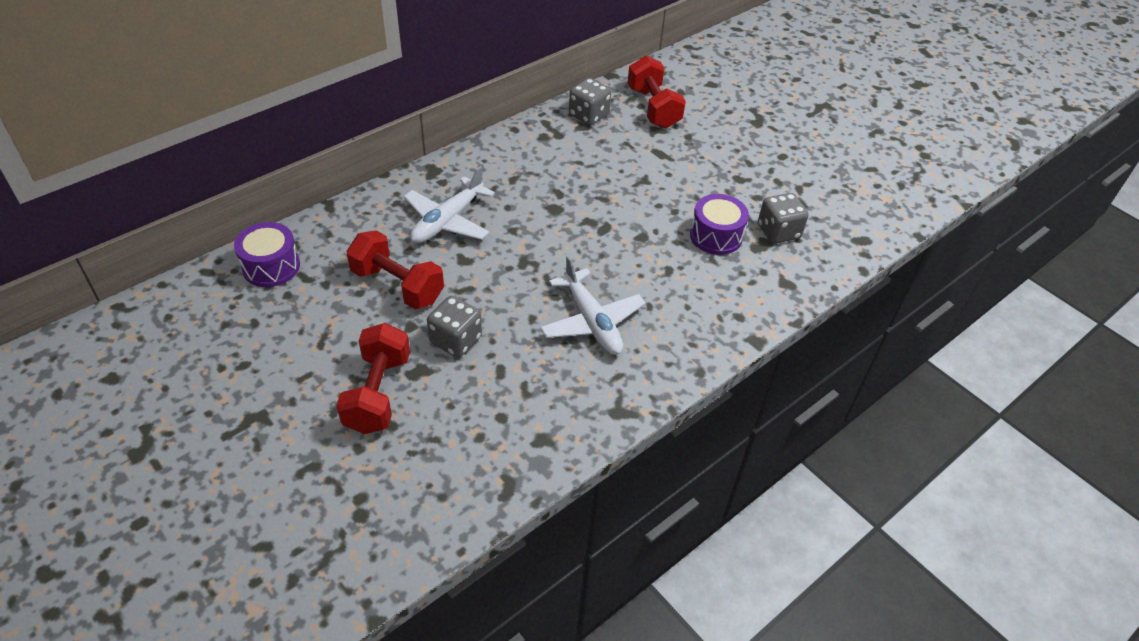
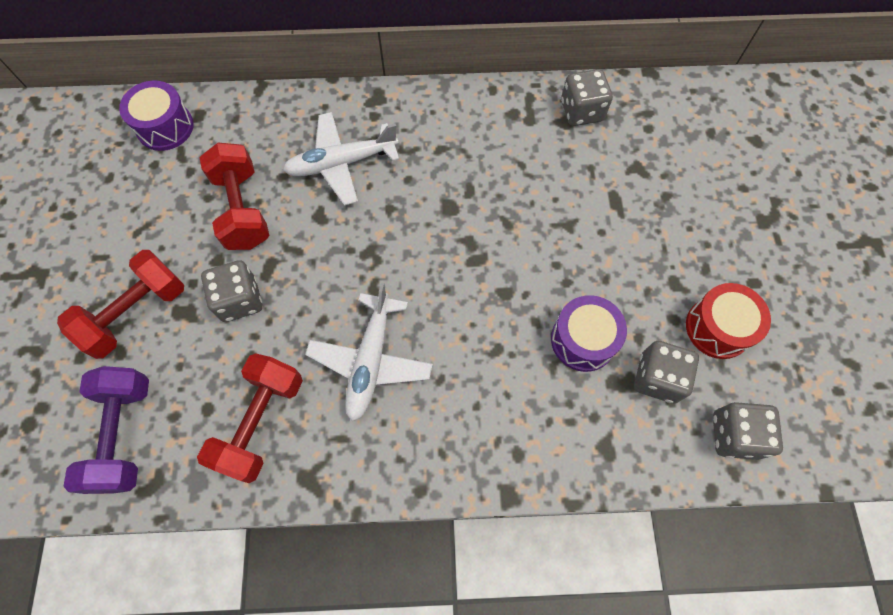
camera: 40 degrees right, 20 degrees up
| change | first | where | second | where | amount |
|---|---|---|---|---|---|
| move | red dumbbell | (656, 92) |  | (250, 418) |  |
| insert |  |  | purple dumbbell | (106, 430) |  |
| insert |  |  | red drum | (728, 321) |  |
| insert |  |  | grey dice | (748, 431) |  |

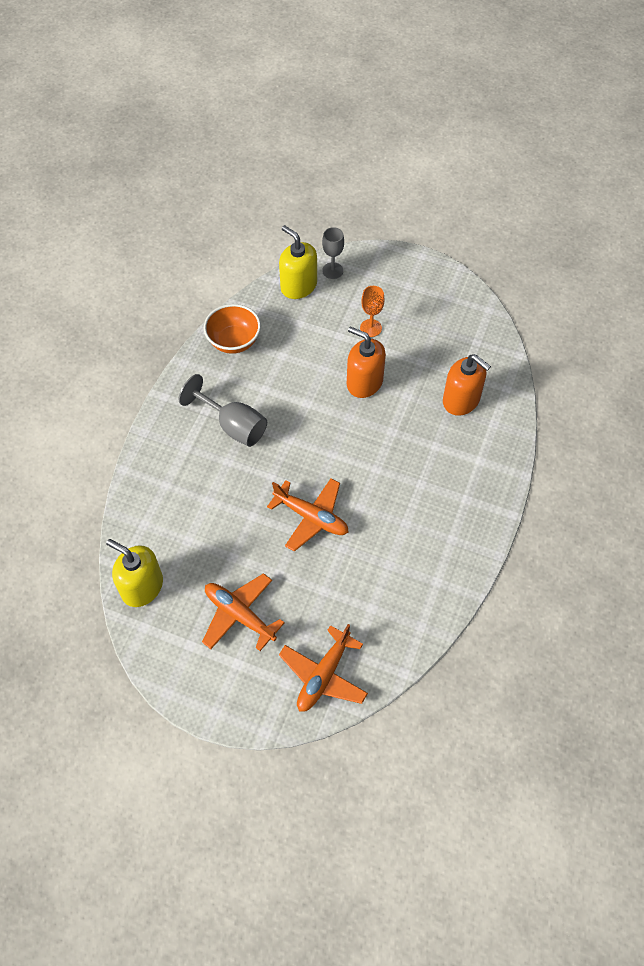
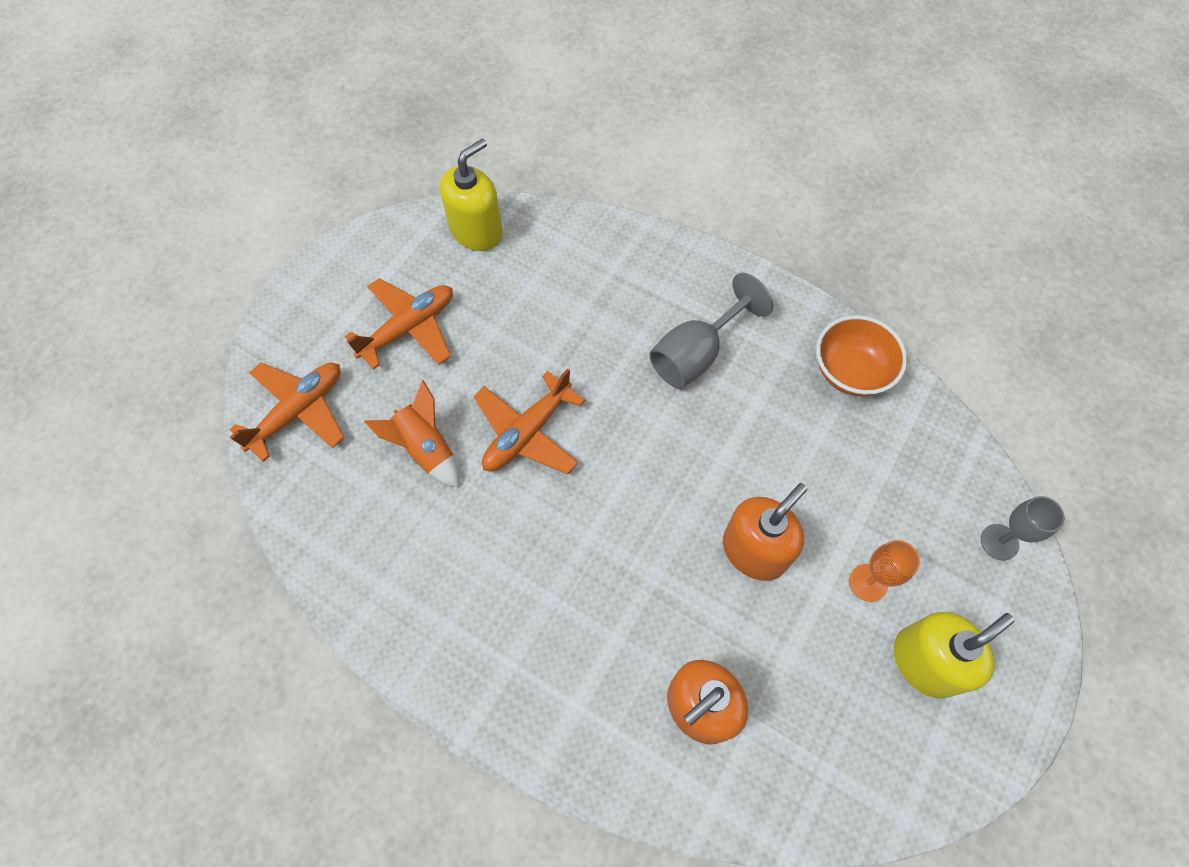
camera: 100 degrees right, 5 degrees up
| change | first | where | second | where | amount |
|---|---|---|---|---|---|
| move | yellow soap dispenser | (298, 262) |  | (954, 655) |  |
| rotate | orange plane | (323, 668) |  | (287, 412) | 90 degrees clockwise |
| insert |  |  | orange rocket | (411, 434) |  |

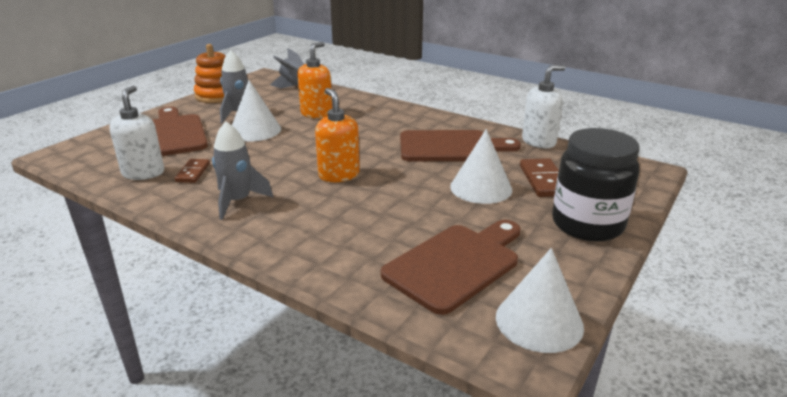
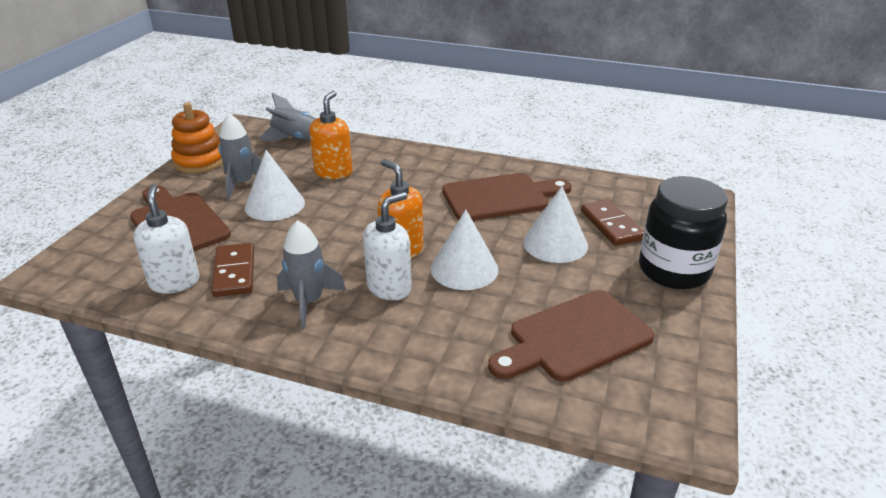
camera: 15 degrees left, 5 degrees up
| change | first | where | second | where | amount |
|---|---|---|---|---|---|
| resize | brown domino | (192, 171) |  | (232, 270) | x1.54 |
| rotate | brown cutting board | (450, 267) |  | (571, 336) | 150 degrees counterclockwise |
| move | white cone | (540, 300) |  | (465, 249) |  |
| move | white soap dispenser | (544, 107) |  | (387, 246) |  |

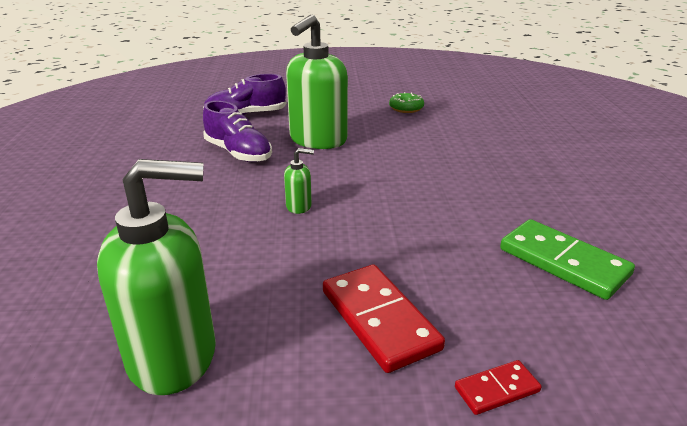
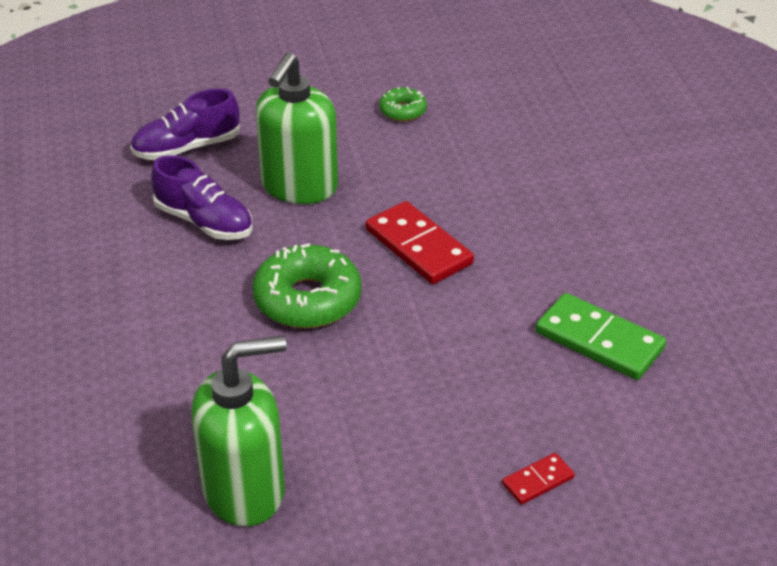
camera: 10 degrees left, 10 degrees up
| change | first | where | second | where | amount |
|---|---|---|---|---|---|
| replace | green soap dispenser | (299, 181) | green donut | (307, 285) |  |
| move | red domino | (384, 319) |  | (420, 242) |  |

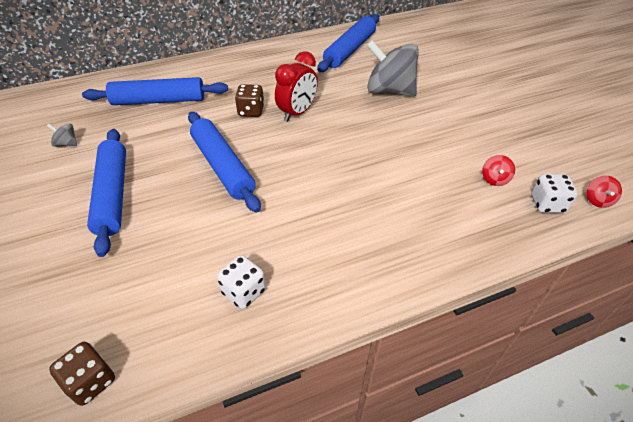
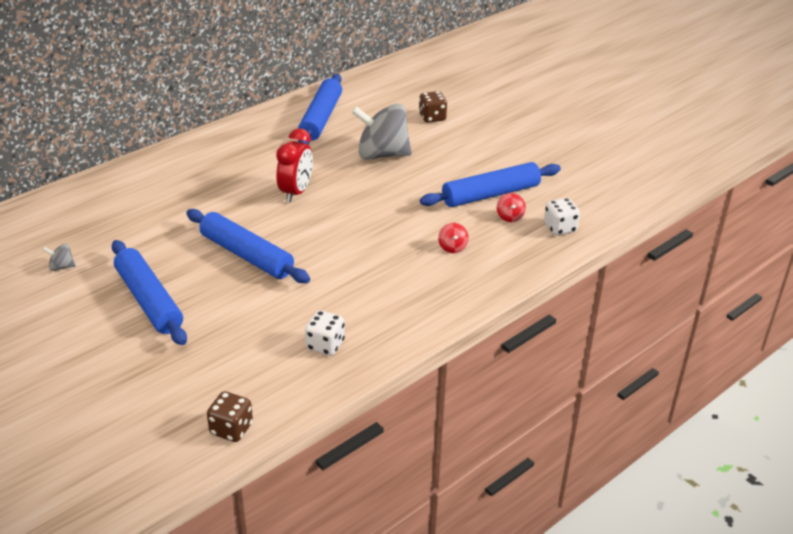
camera: 20 degrees left, 10 degrees down
| change | first | where | second | where | amount |
|---|---|---|---|---|---|
| move | blue rolling pin | (155, 91) |  | (490, 184) |  |
| move | brown dice | (249, 100) |  | (433, 107) |  |
| move | red spinning top | (604, 192) |  | (453, 238) |  |

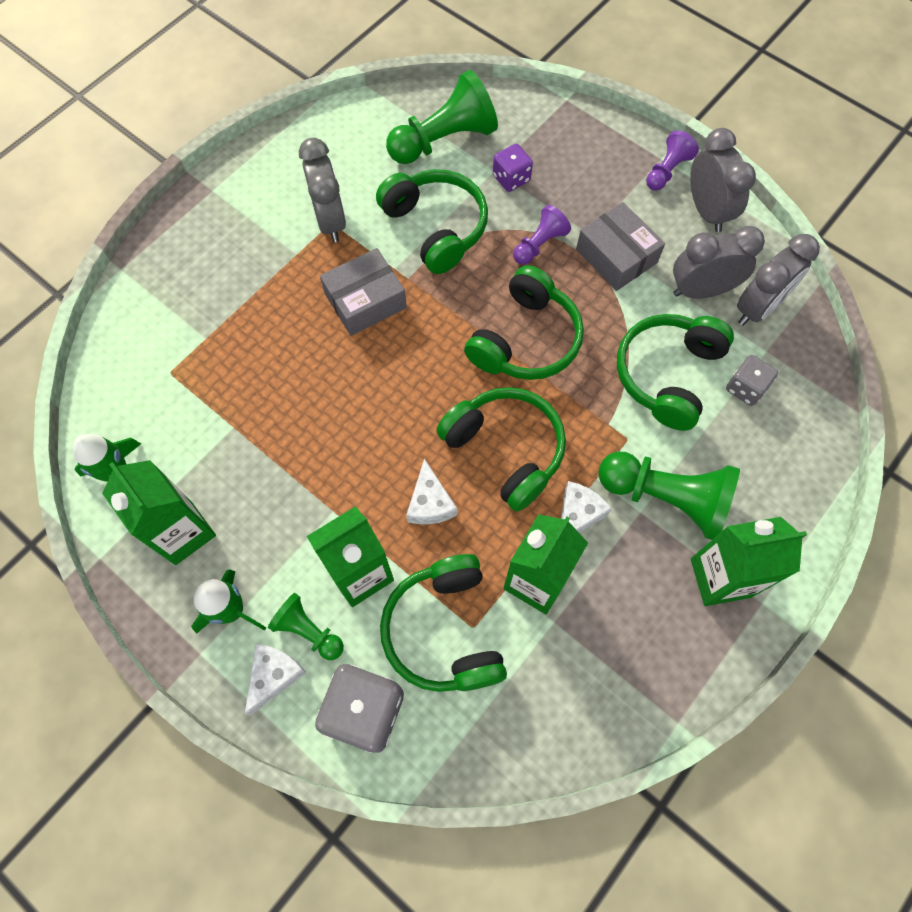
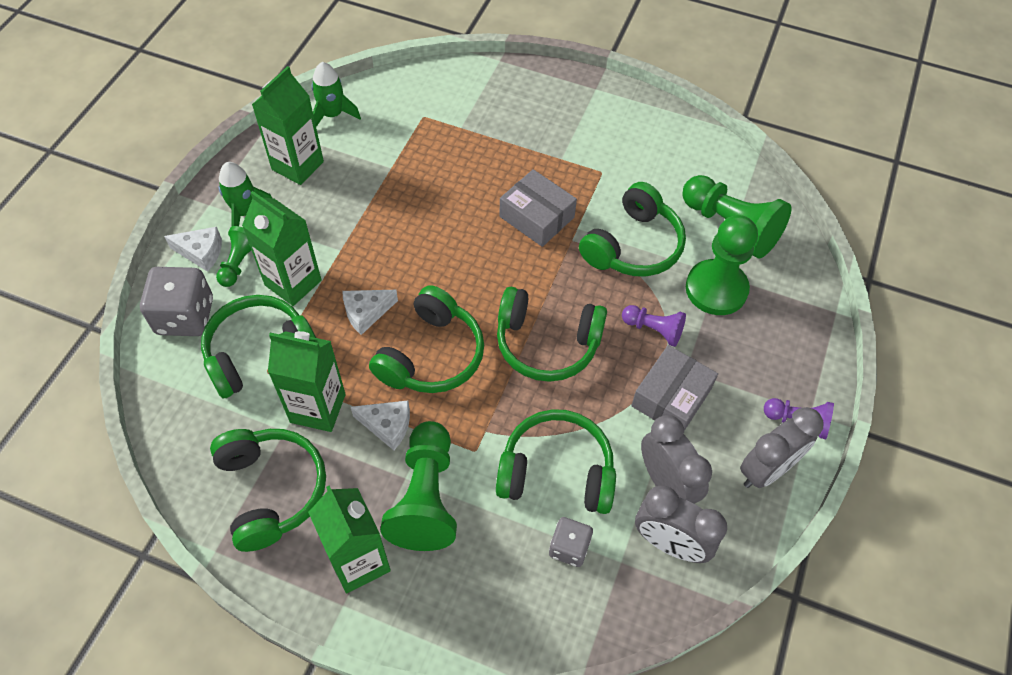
camera: 70 degrees right, 10 degrees down
| change | first | where | second | where | amount |
|---|---|---|---|---|---|
| delete | grey clock | (322, 190) |  |  |  |
| replace | purple dice | (513, 168) | green pawn | (722, 265) |  |
| insert |  |  | green headphones | (268, 490) |  |

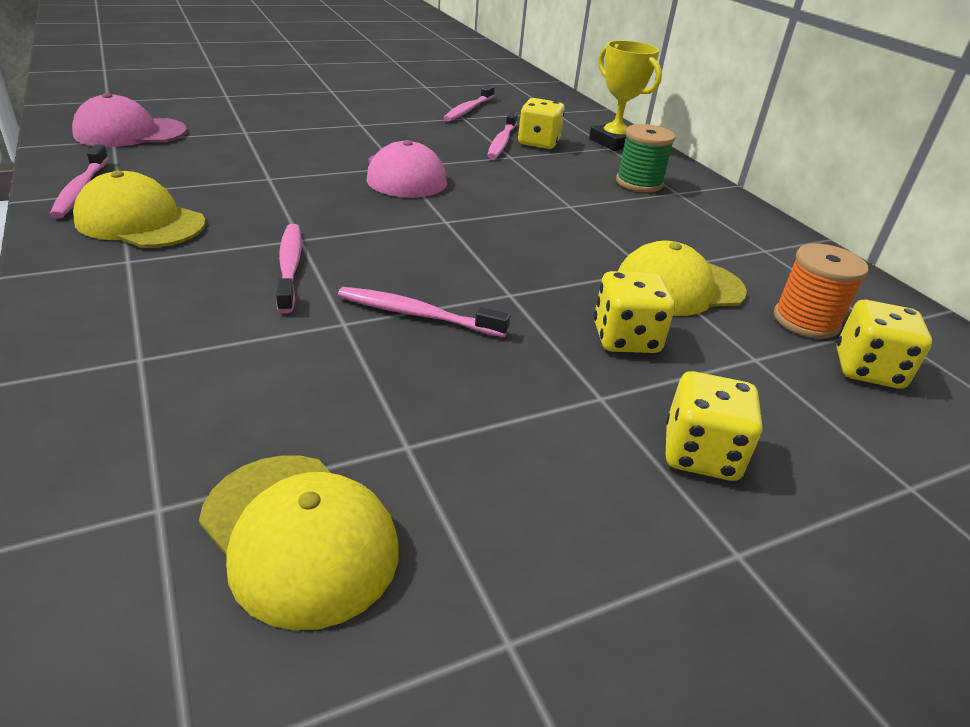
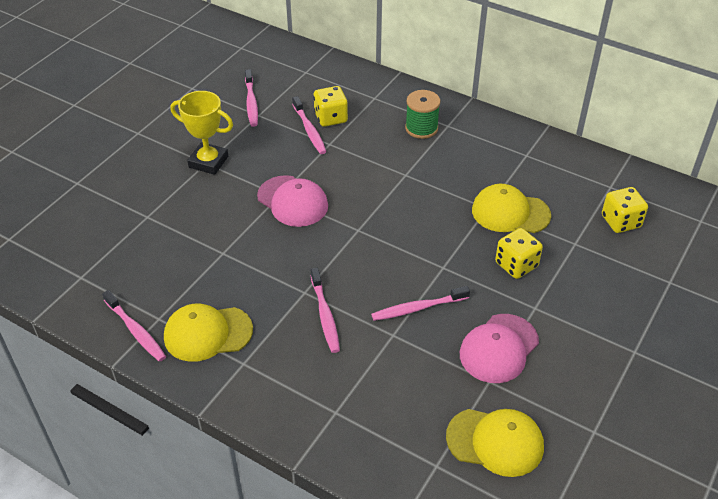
camera: 30 degrees left, 10 degrees up
| change | first | where | second | where | amount |
|---|---|---|---|---|---|
| move | pink cap | (129, 120) |  | (499, 348) |  |
| rotate | pink toothbrush | (289, 269) |  | (325, 310) | 150 degrees counterclockwise |
| move | yellow trophy | (625, 95) |  | (201, 133) |  |
| rotate | yellow cap | (682, 278) |  | (511, 208) | 60 degrees clockwise |
| delete | yellow dice | (714, 426) |  |  |  |
| delete | orange spool | (821, 291) |  |  |  |

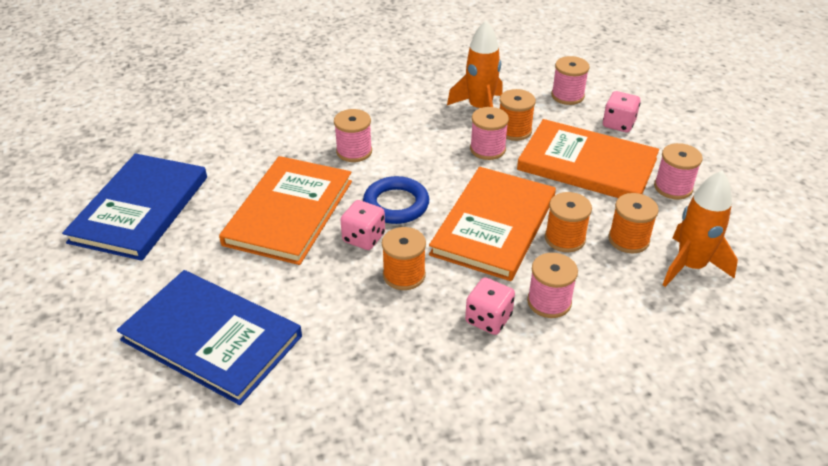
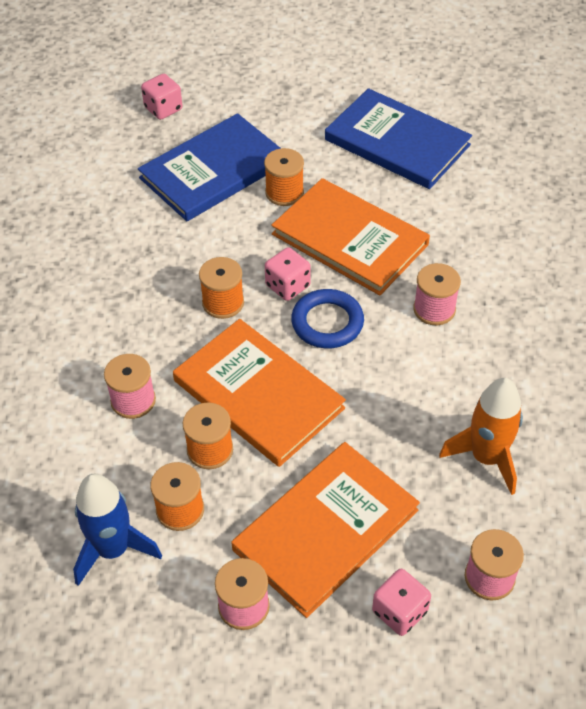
camera: 110 degrees right, 10 degrees up
| change | first | where | second | where | amount |
|---|---|---|---|---|---|
| move | pink dice | (490, 306) |  | (162, 97) |  |
| delete | pink spool | (489, 133) |  |  |  |
| move | orange spool | (518, 115) |  | (284, 177) |  |
| recolor | orange rocket | (700, 229) | blue rocket | (117, 530) |  |

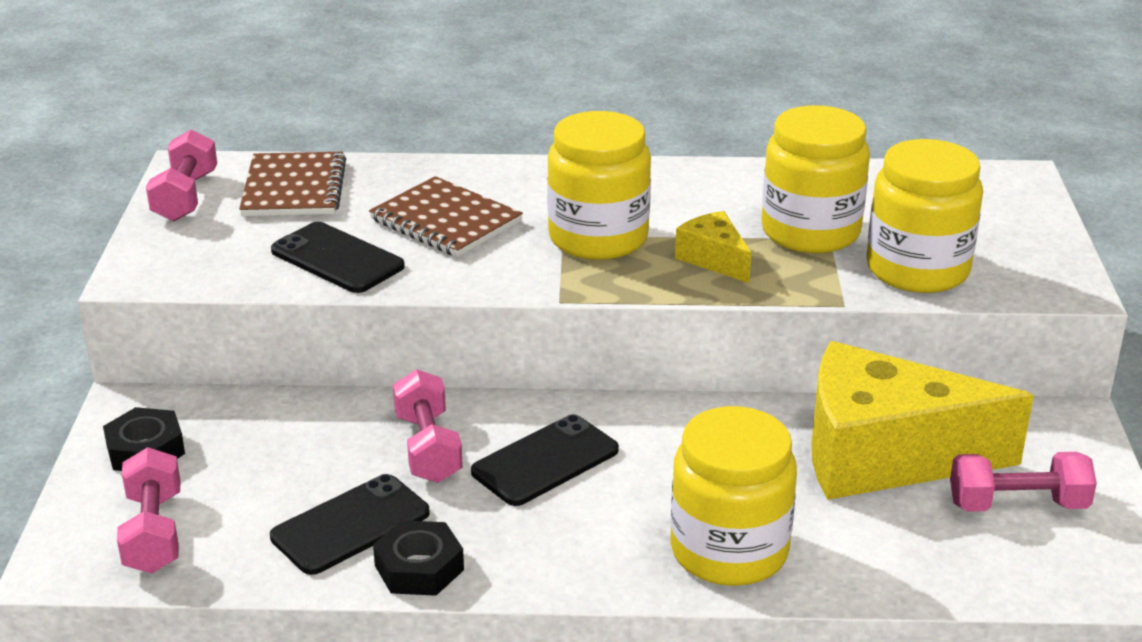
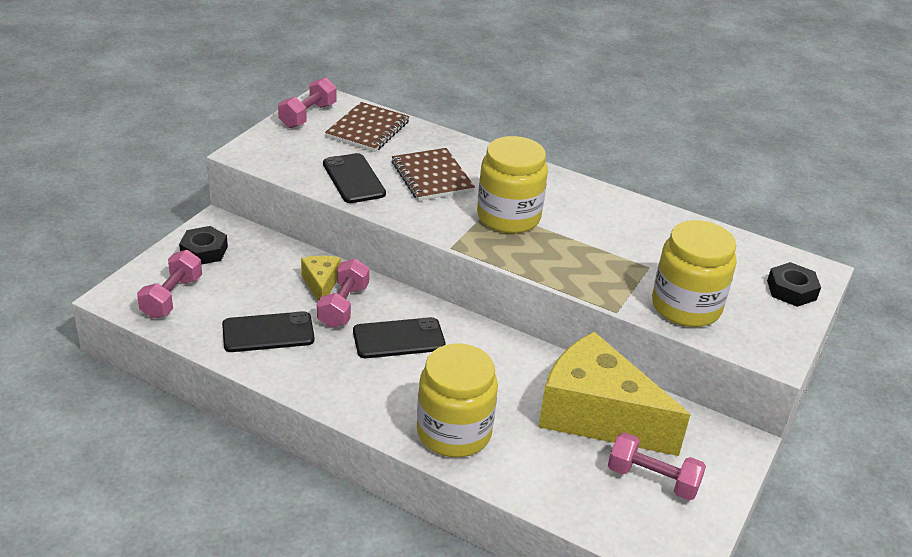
camera: 25 degrees right, 5 degrees up
| change | first | where | second | where | amount |
|---|---|---|---|---|---|
| move | black nut | (418, 558) |  | (794, 284) |  |
| move | yellow cheese | (713, 247) |  | (321, 278) |  |
| delete | yellow jar | (815, 179) |  |  |  |

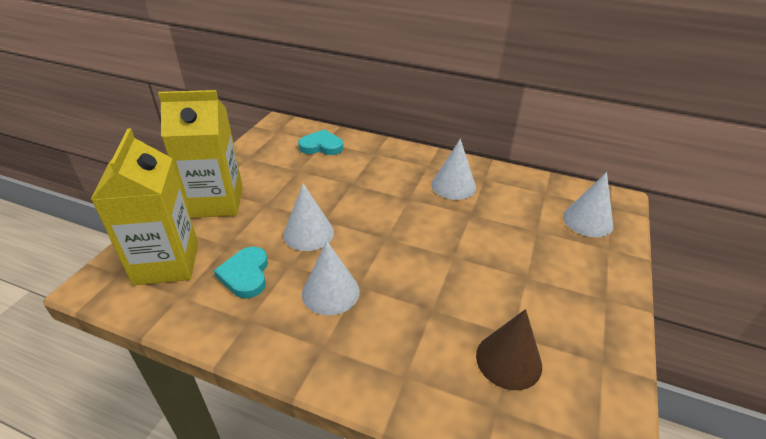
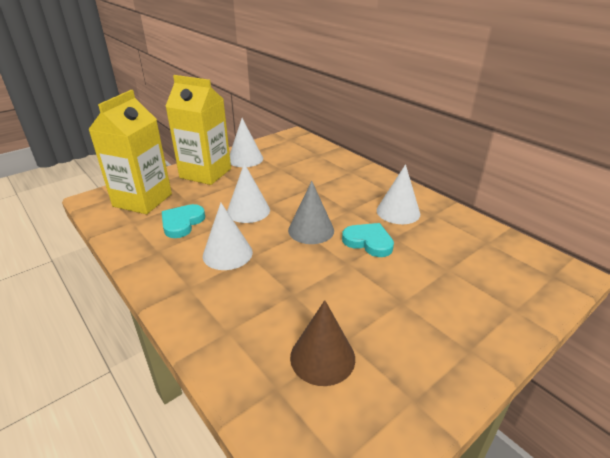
camera: 30 degrees right, 5 degrees down
| change | first | where | second | where | amount |
|---|---|---|---|---|---|
| move | turquoise heart | (320, 142) |  | (368, 240) |  |
| move | white cone | (588, 204) |  | (246, 142) |  |
| insert |  |  | grey cone | (311, 212) |  |

